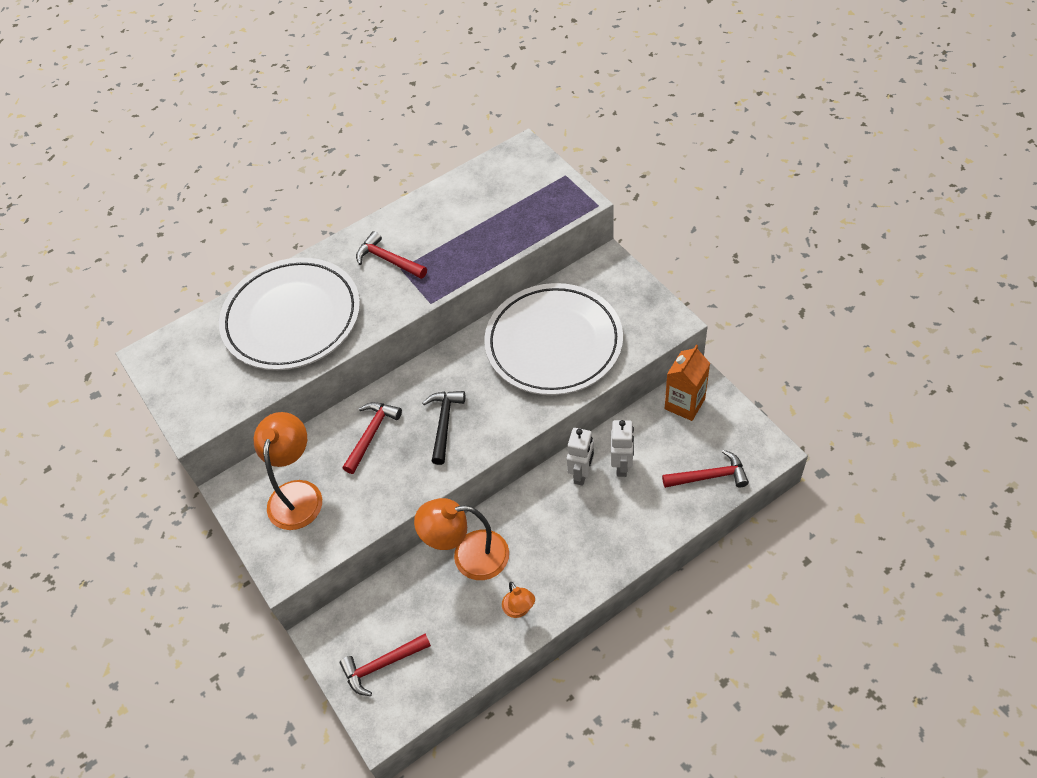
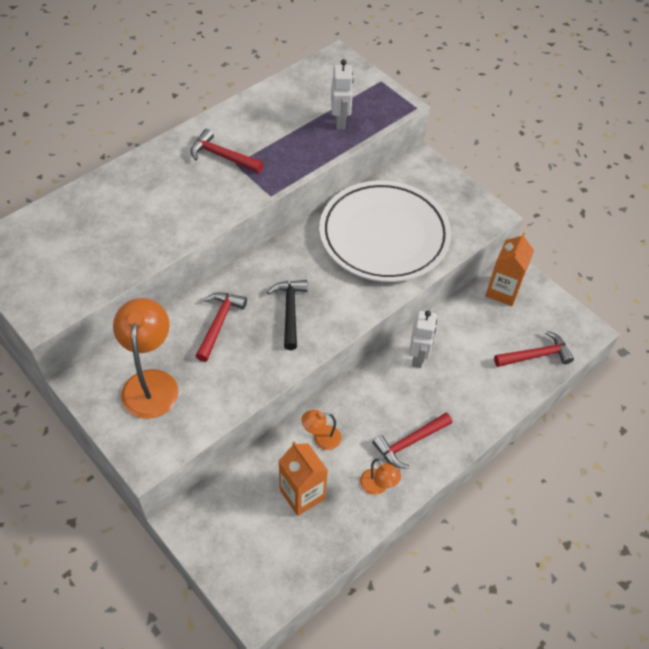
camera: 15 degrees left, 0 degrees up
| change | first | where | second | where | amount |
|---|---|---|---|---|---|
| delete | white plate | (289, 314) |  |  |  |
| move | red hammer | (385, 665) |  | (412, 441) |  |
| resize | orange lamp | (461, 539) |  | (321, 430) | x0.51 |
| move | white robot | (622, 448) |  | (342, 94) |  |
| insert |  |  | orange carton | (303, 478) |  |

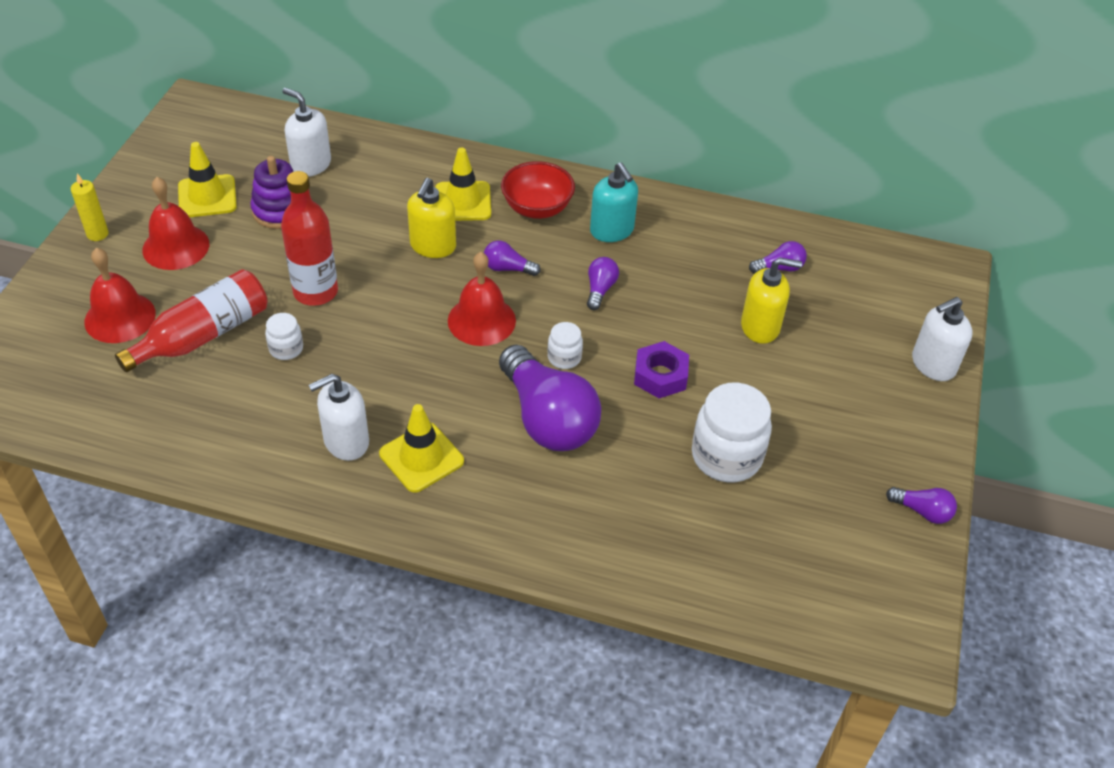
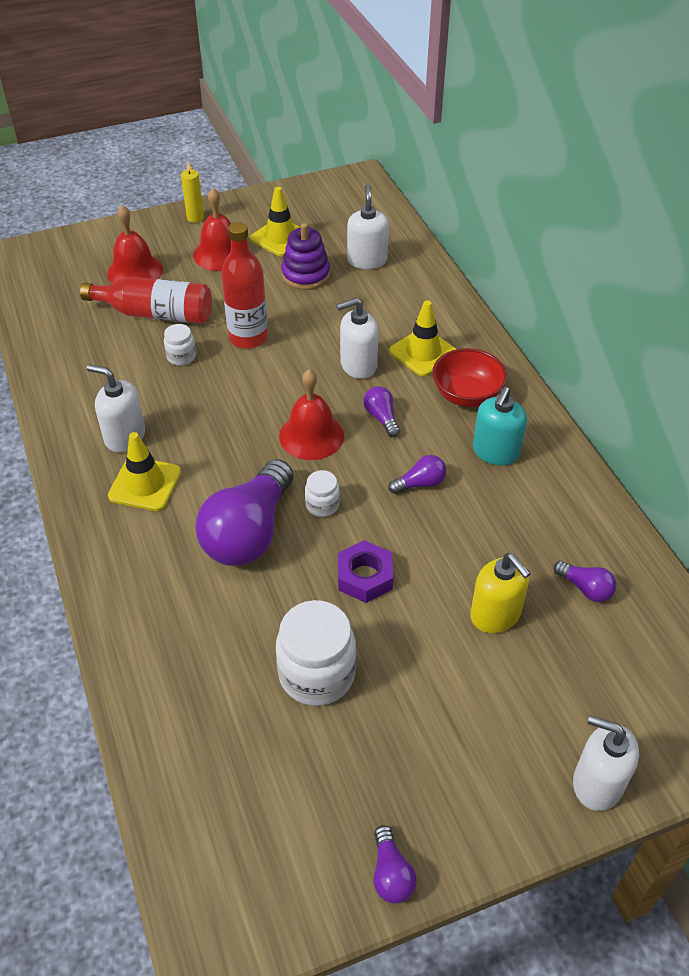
camera: 55 degrees right, 0 degrees up
| change | first | where | second | where | amount |
|---|---|---|---|---|---|
| recolor | yellow soap dispenser | (431, 218) | white soap dispenser | (358, 338) |  |

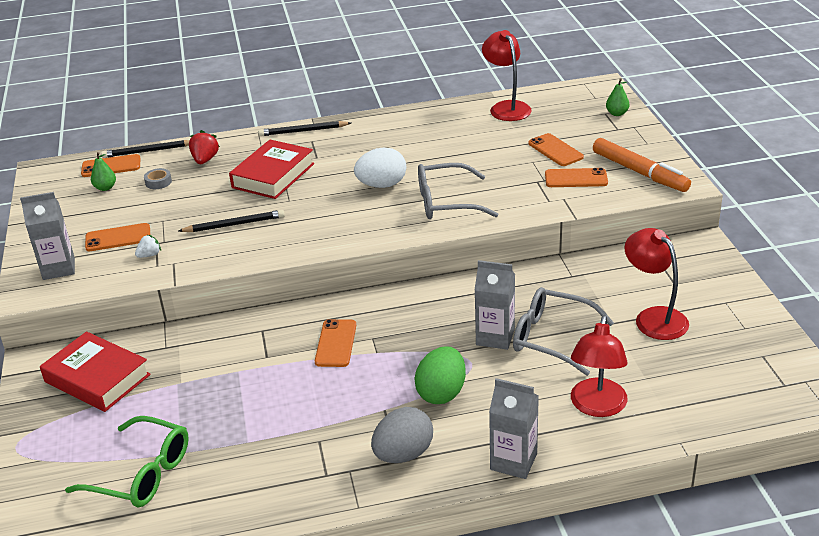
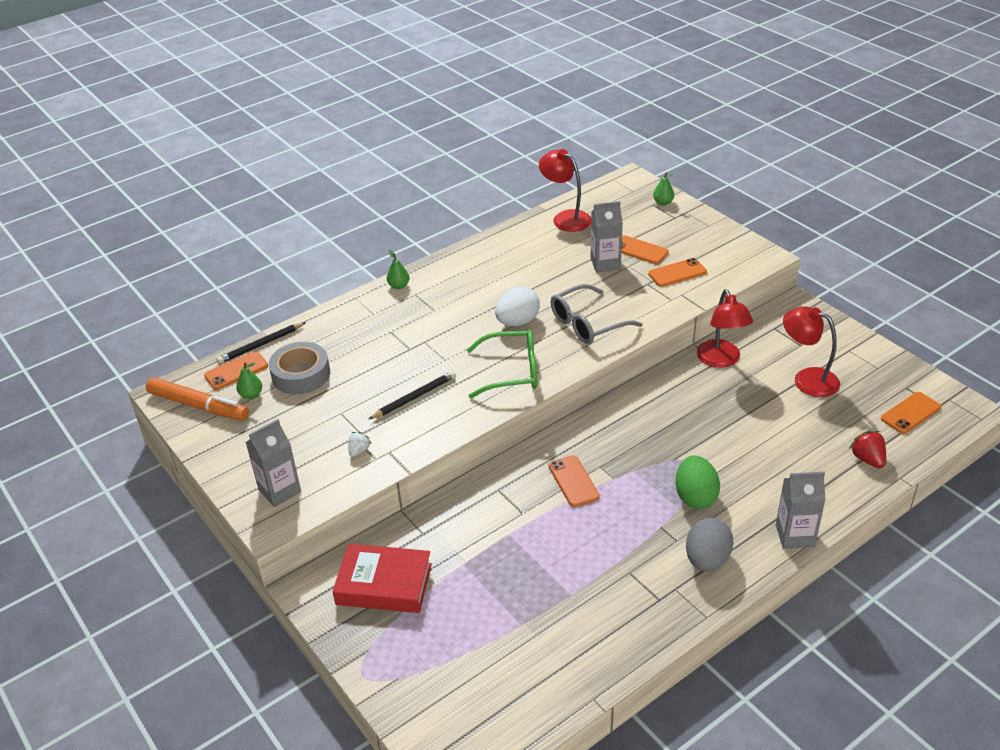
camera: 25 degrees left, 5 degrees up
| change | first | where | second | where | amount |
|---|---|---|---|---|---|
| move | green glasses | (127, 461) |  | (502, 364) |  |
| move | orange phone | (117, 237) |  | (911, 413) |  |
| resize | grey tape | (158, 178) |  | (299, 368) | x2.19 |
| move | red strawberry | (204, 147) |  | (867, 449) |  |
| delete | red book | (271, 169) |  |  |  |
| replace | black pencil | (304, 128) | green pear | (398, 269) |  |
| move | grey carton | (495, 305) |  | (607, 237) |  |
| delete | grey glasses | (563, 331) |  |  |  |
| move | red lamp | (599, 366) |  | (725, 328) |  |
| move | orange marker | (642, 165) |  | (197, 399) |  |

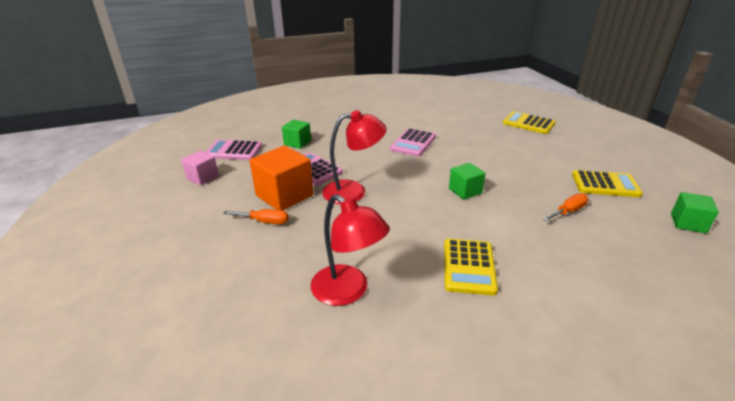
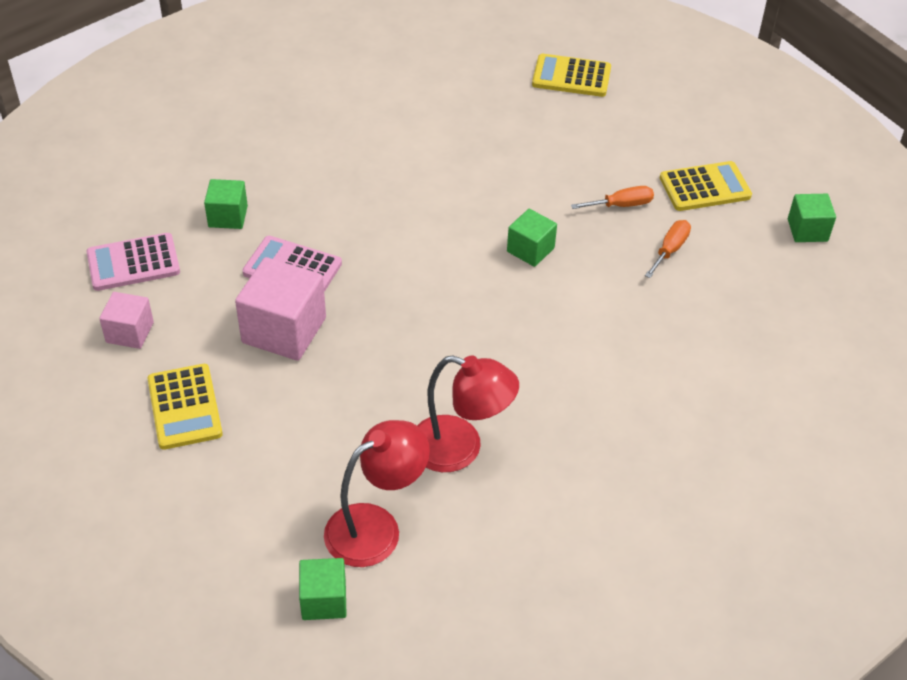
camera: 25 degrees left, 15 degrees up
| change | first | where | second | where | amount |
|---|---|---|---|---|---|
| move | orange screwdriver | (256, 216) |  | (612, 197) |  |
| recolor | orange cube | (282, 178) | pink cube | (280, 309) |  |
| move | red lamp | (354, 157) |  | (377, 493) |  |
| delete | pink calculator | (413, 142) |  |  |  |
| move | yellow calculator | (471, 267) |  | (185, 407) |  |
| insert |  |  | green cube | (323, 589) |  |

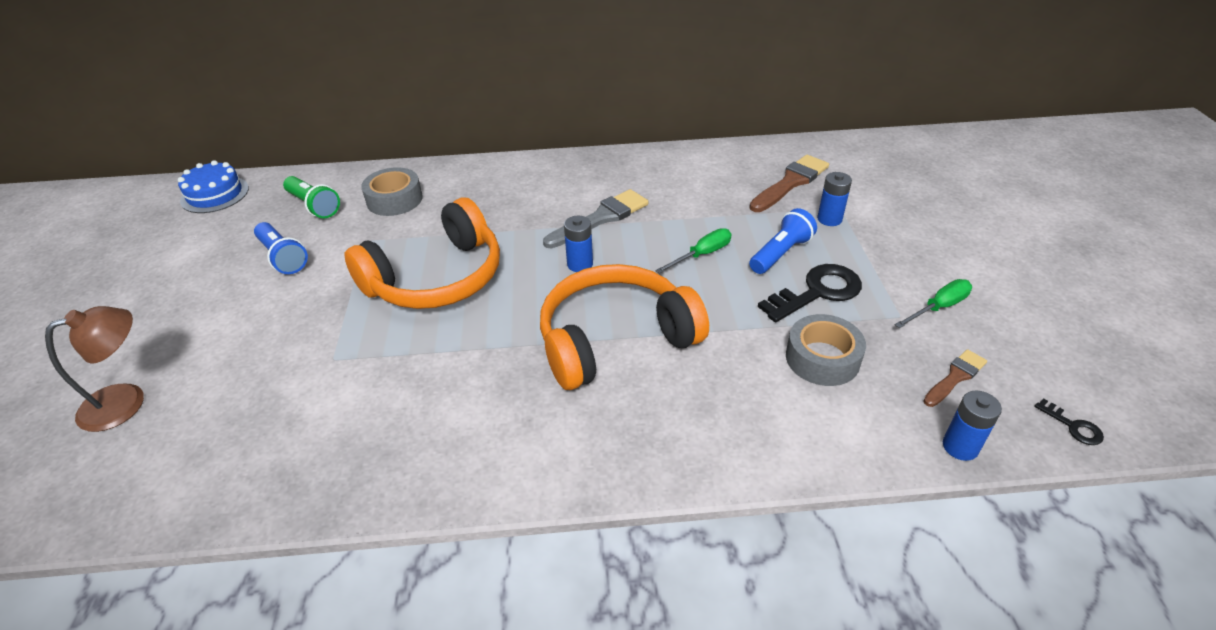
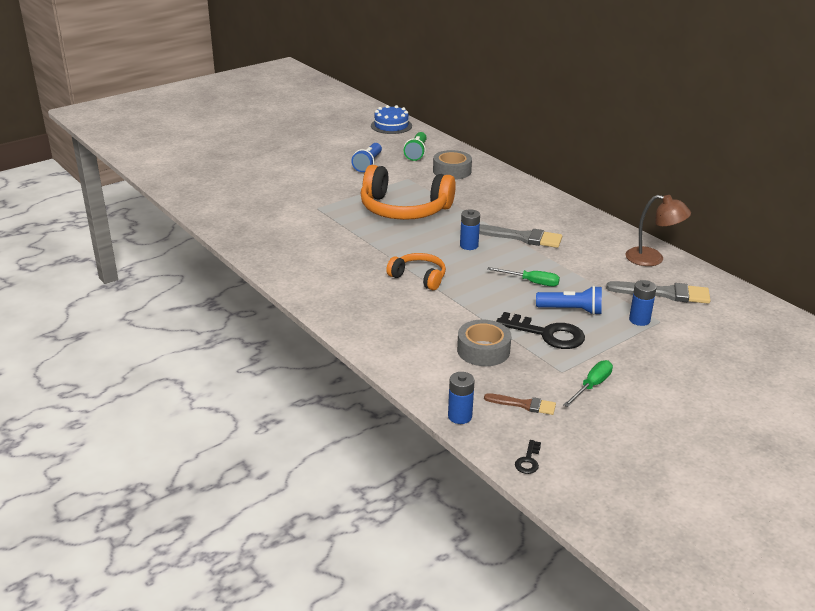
camera: 55 degrees right, 10 degrees down
| change | first | where | second | where | amount |
|---|---|---|---|---|---|
| move | brown lamp | (94, 369) |  | (658, 230) |  |
| resize | orange headphones | (624, 327) |  | (416, 271) | x0.53 |
| recolor | brown brush | (789, 183) | grey brush | (658, 292) |  |
| rotate | green screwdriver | (933, 303) |  | (588, 383) | 75 degrees counterclockwise |

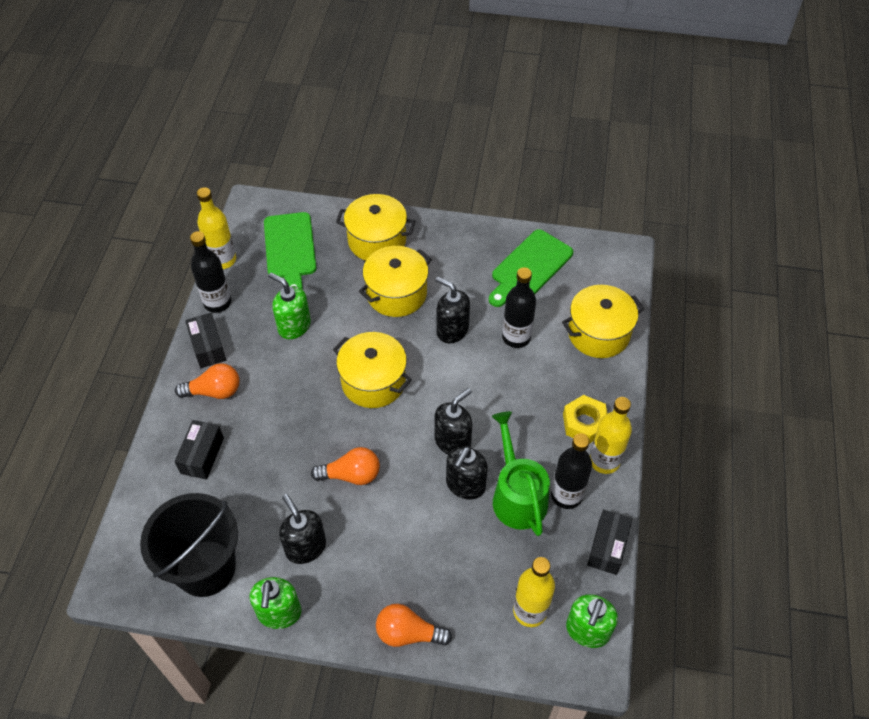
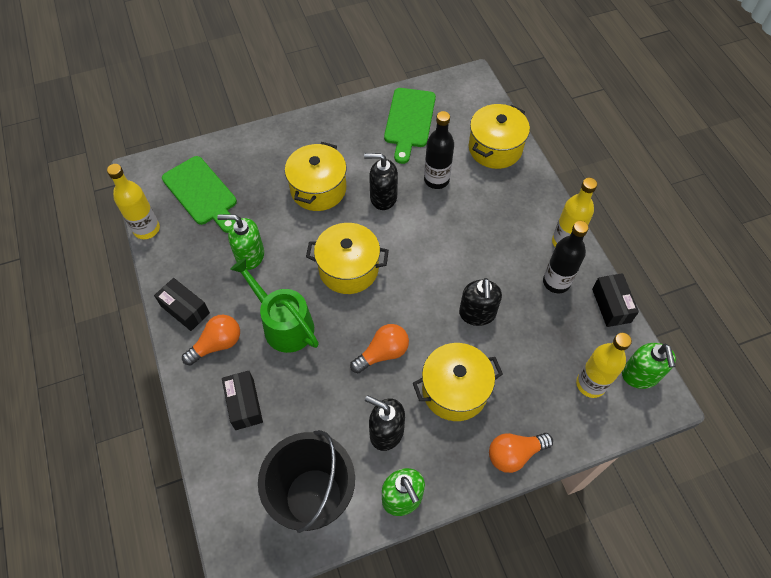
camera: 30 degrees left, 5 degrees up
| change | first | where | second | where | amount |
|---|---|---|---|---|---|
| delete | black bottle | (210, 272) |  |  |  |
| move | yellow pot | (376, 227) |  | (458, 382) |  |
| delete | black soap dispenser | (453, 421) |  |  |  |
| move | green watering can | (521, 474) |  | (274, 305) |  |
| delete | yellow nut | (585, 419) |  |  |  |

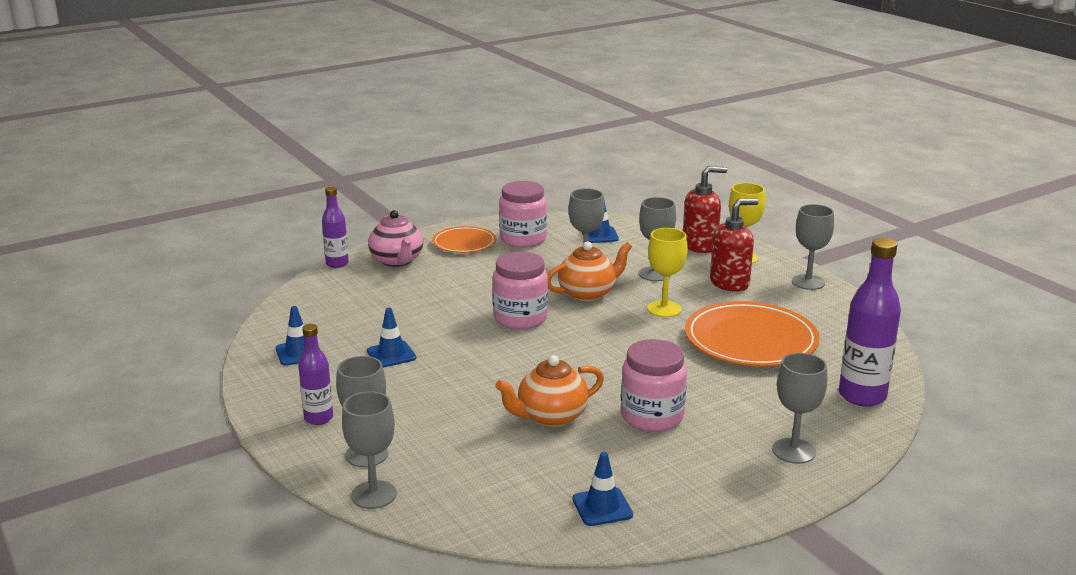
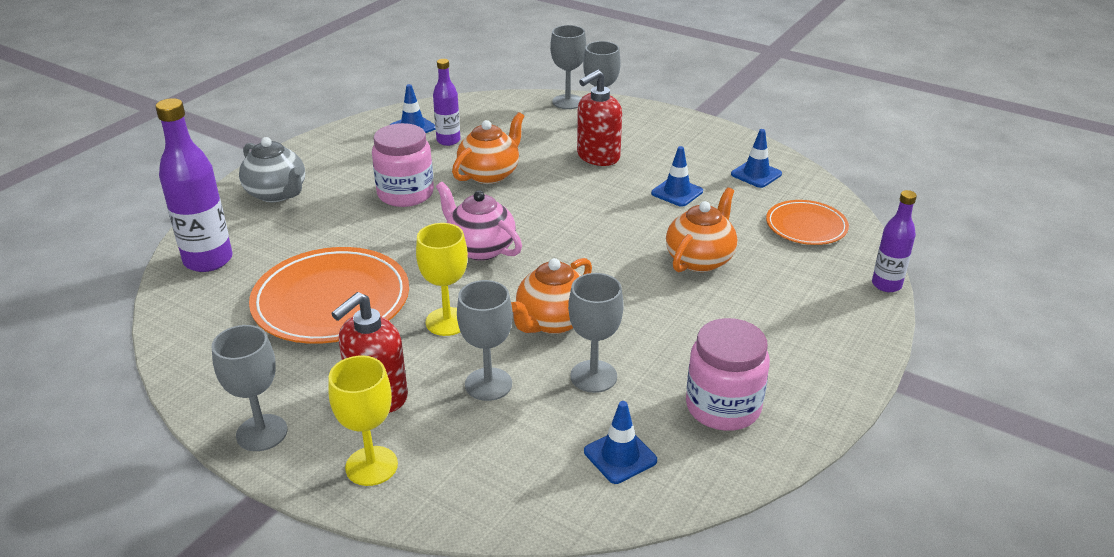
camera: 155 degrees right, 10 degrees up
| change | first | where | second | where | amount |
|---|---|---|---|---|---|
| move | purple bottle | (315, 374) |  | (446, 102) |  |
| move | pink teapot | (395, 238) |  | (479, 221) |  |
| move | orange plate | (464, 239) |  | (807, 222) |  |
| delete | pink jar | (520, 290) |  |  |  |
| move | red soap dispenser | (705, 209) |  | (599, 117) |  |
| replace | grey goblet | (800, 408) | grey teapot | (272, 169) |  |
| insert |  |  | orange teapot | (701, 230) |  |

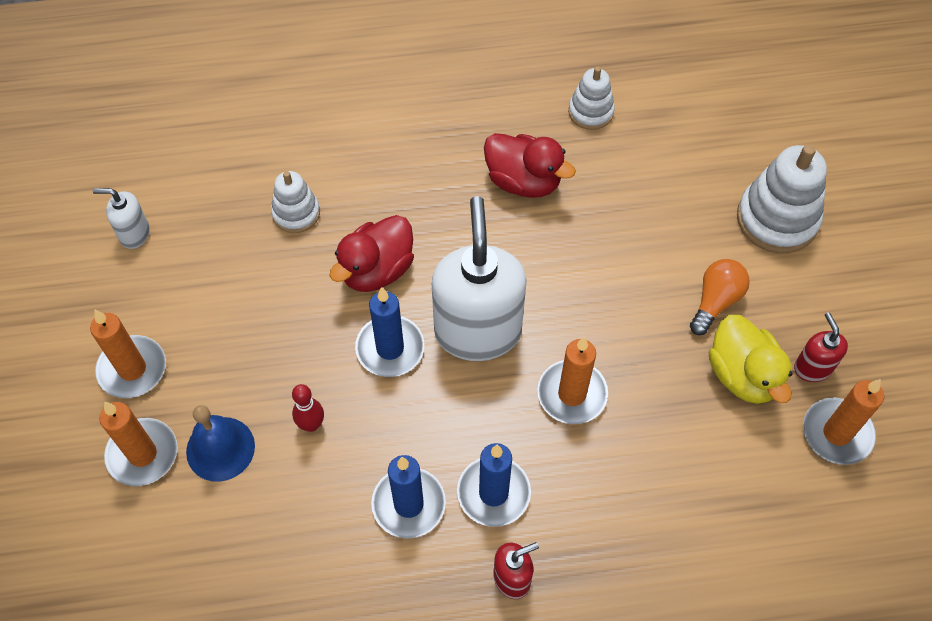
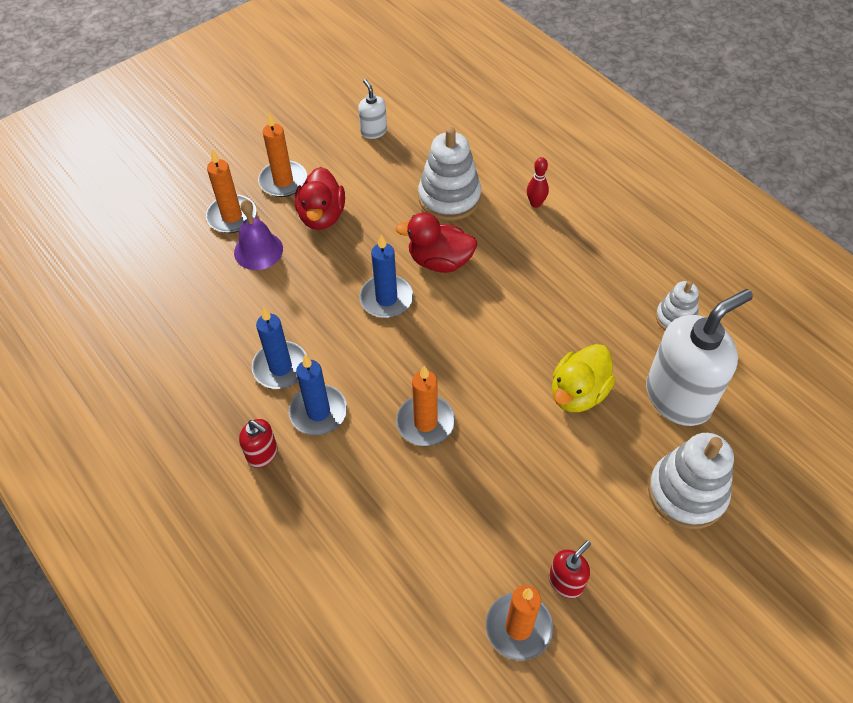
camera: 60 degrees right, 5 degrees down
| change | first | where | second | where | amount |
|---|---|---|---|---|---|
| recolor | blue bell | (220, 443) | purple bell | (258, 235) |  |
| resize | white stacking toy | (295, 202) |  | (449, 174) | x1.70 |
| move | red bowling pin | (308, 408) |  | (538, 182) |  |
| move | white soap dispenser | (479, 278) |  | (699, 357) |  |
| move | red duck | (530, 165) |  | (320, 198) |  |
| delete | orange light bulb | (720, 297) |  |  |  |
| move | yellow duck | (751, 359) |  | (583, 378) |  |

